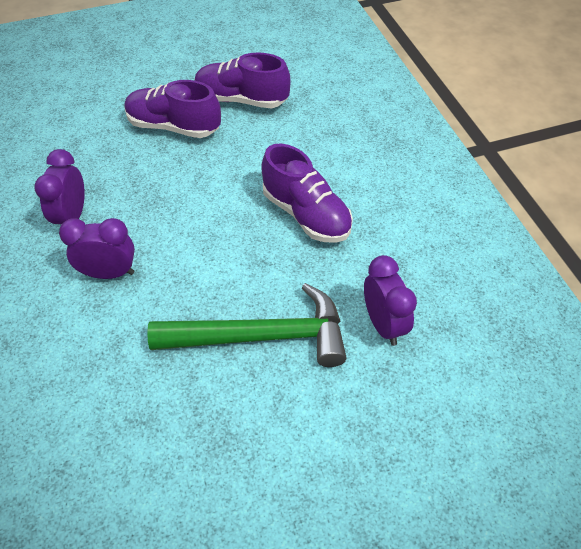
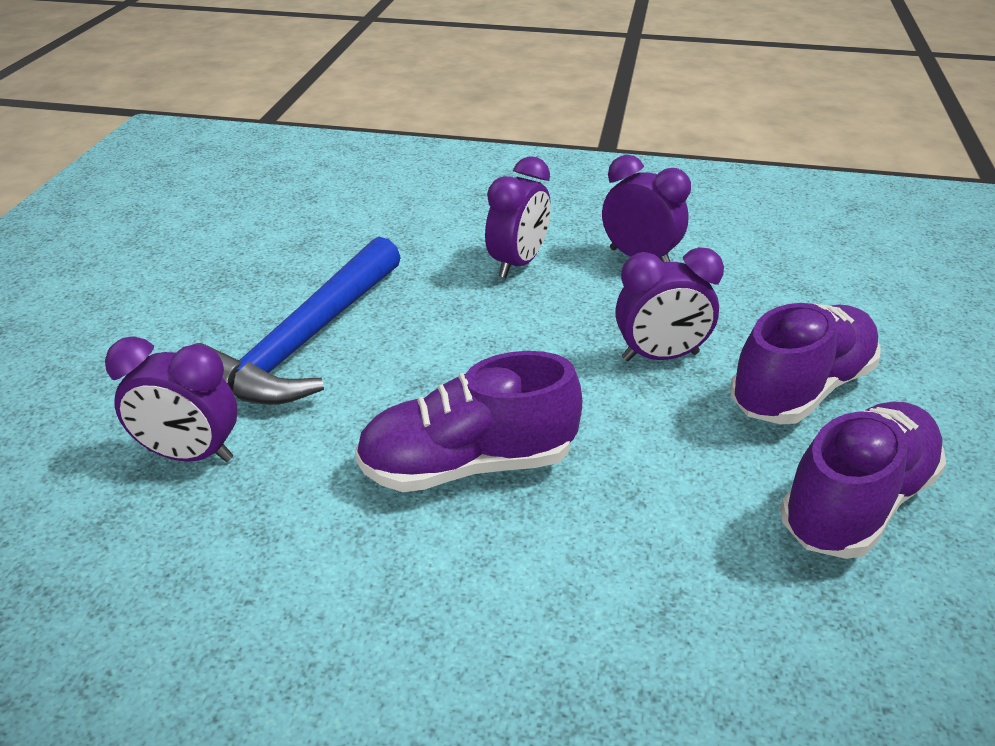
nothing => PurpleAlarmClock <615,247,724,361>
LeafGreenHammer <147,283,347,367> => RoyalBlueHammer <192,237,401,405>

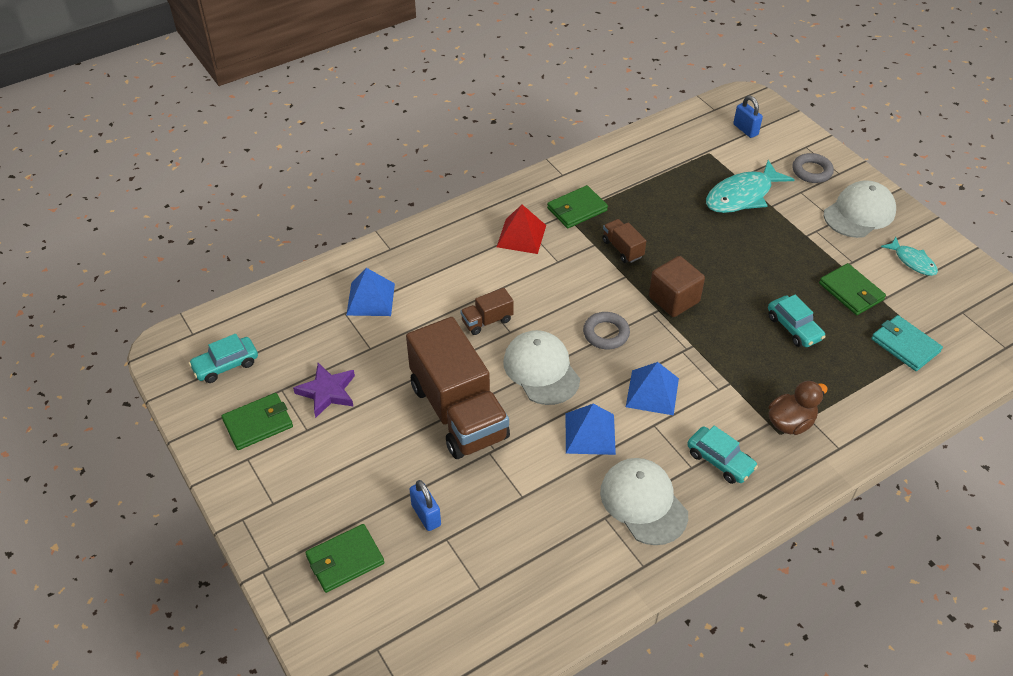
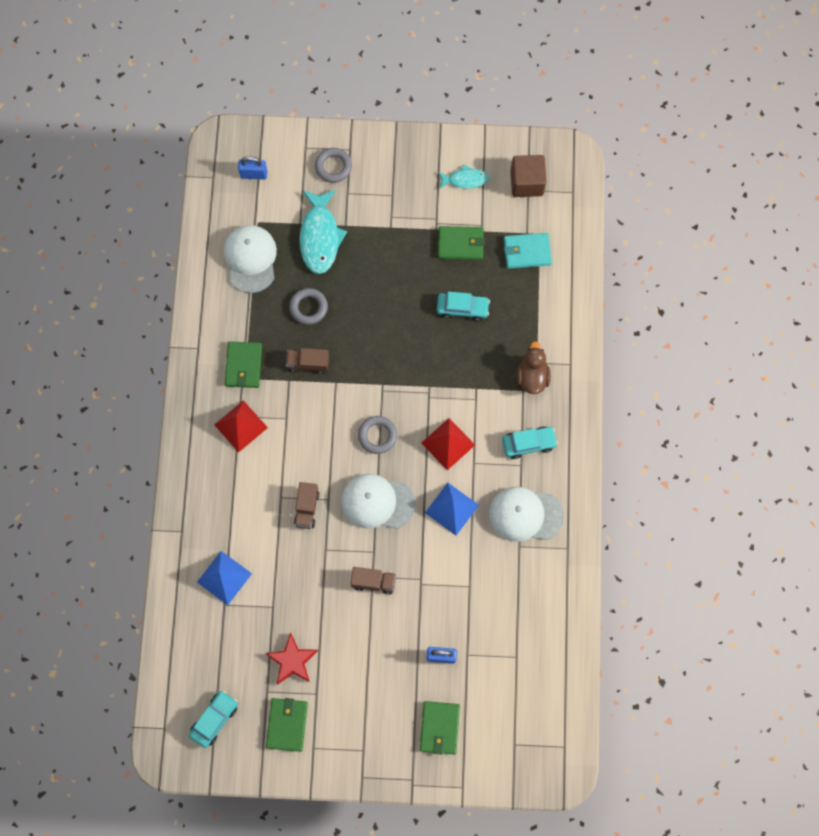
nothing => AshGreyRing <289,288,328,325>
DarkBrownSolidCube <649,256,705,317> => DarkBrownSolidCube <511,155,546,197>, move
PureWhiteCap <824,180,896,238> => PureWhiteCap <224,225,277,293>, move
PurpleFivePointedStar <293,363,355,418> => ScarletFivePointedStar <266,632,318,685>
RoyalBluePyramidShape <626,362,679,415> => ScarletPyramidShape <422,418,475,470>
TealToyCar <189,334,258,383> => TealToyCar <189,690,238,748>, 150 degrees counterclockwise
DarkBrownToyTruck <406,317,510,459> => DarkBrownToyTruck <350,567,396,595>, x0.43

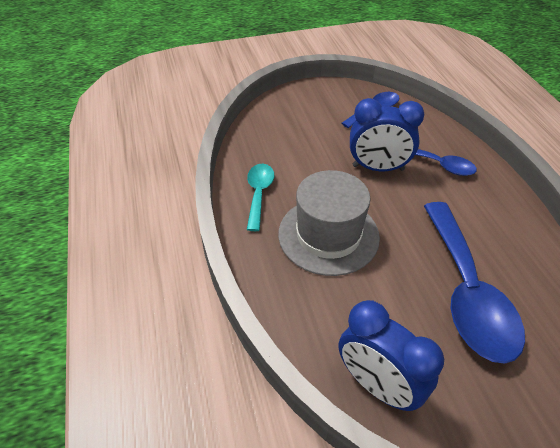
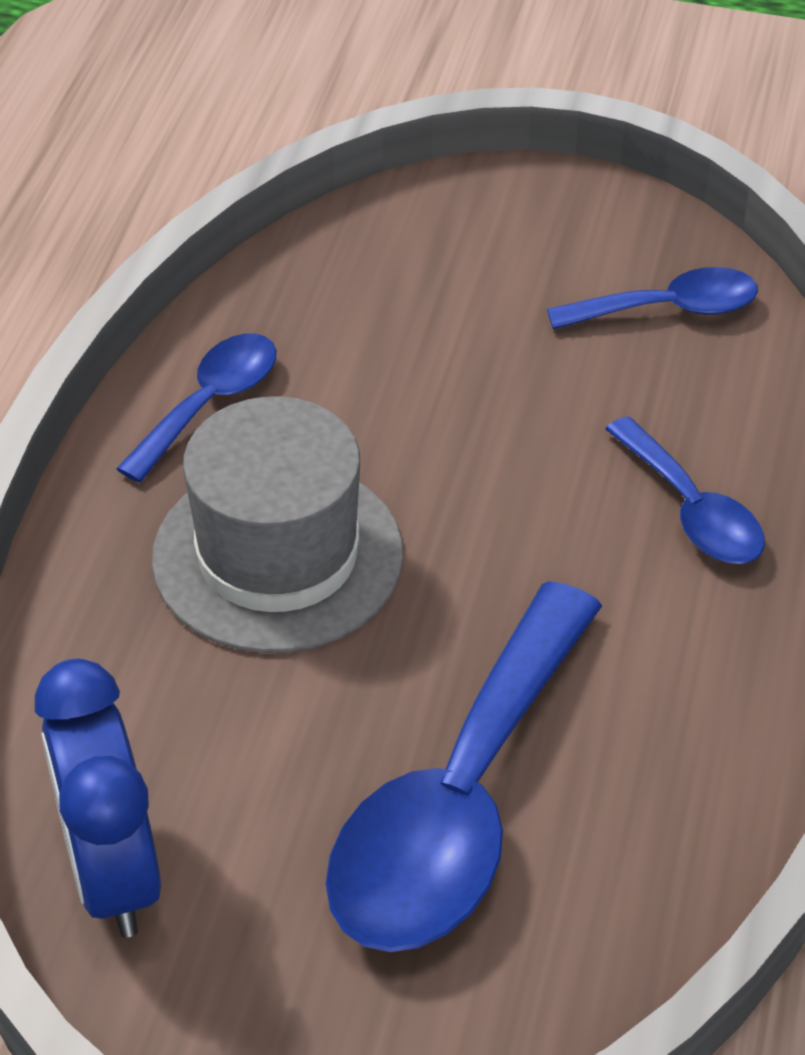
RoyalBlueAlarmClock <350,98,424,171> => nothing
TealSpoon <247,164,274,231> => RoyalBlueSpoon <116,334,276,483>

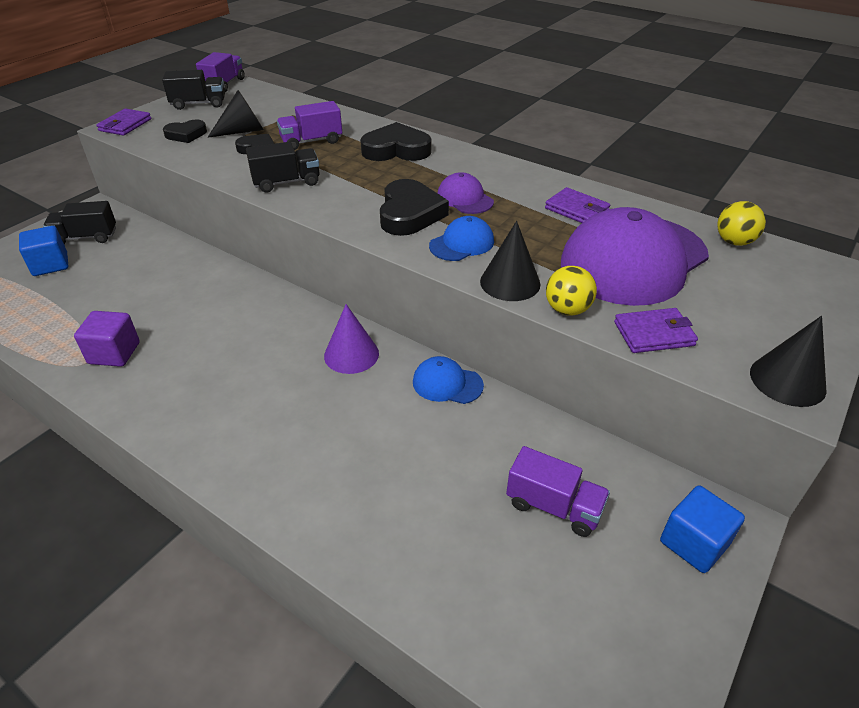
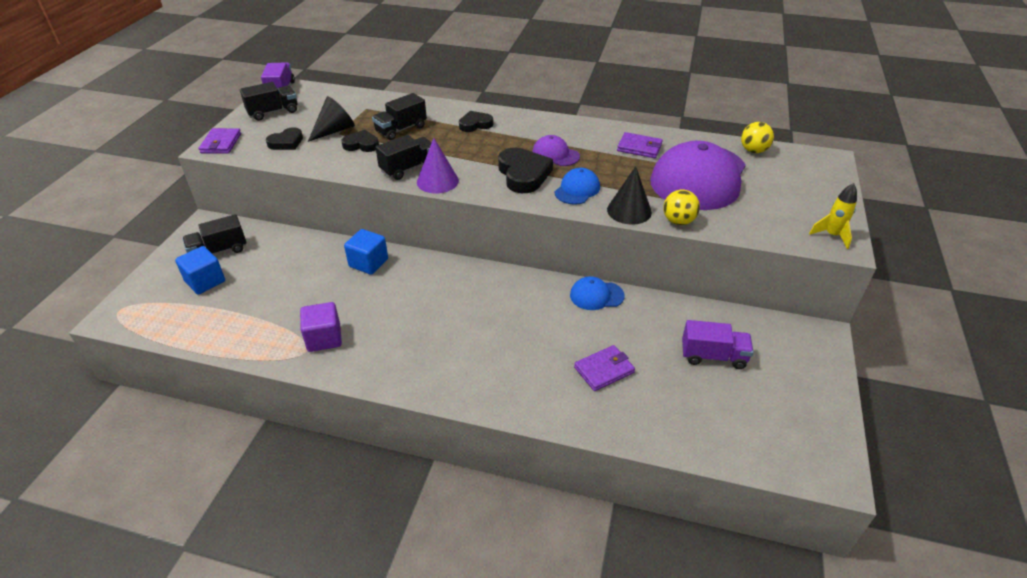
PurpleCone <324,304,379,374> => PurpleCone <417,138,459,193>, move
PurpleCardWallet <614,308,698,353> => PurpleCardWallet <574,345,635,391>, move
RoyalBlueSolidCube <660,486,745,573> => RoyalBlueSolidCube <344,229,388,275>, move
EbonyCone <750,316,827,407> => YellowSpaceship <809,183,857,249>
PurpleToyTruck <277,101,342,150> => EbonyToyTruck <372,93,427,140>
EbonyHeart <360,122,431,161> => EbonyHeart <459,111,493,132>, x0.61

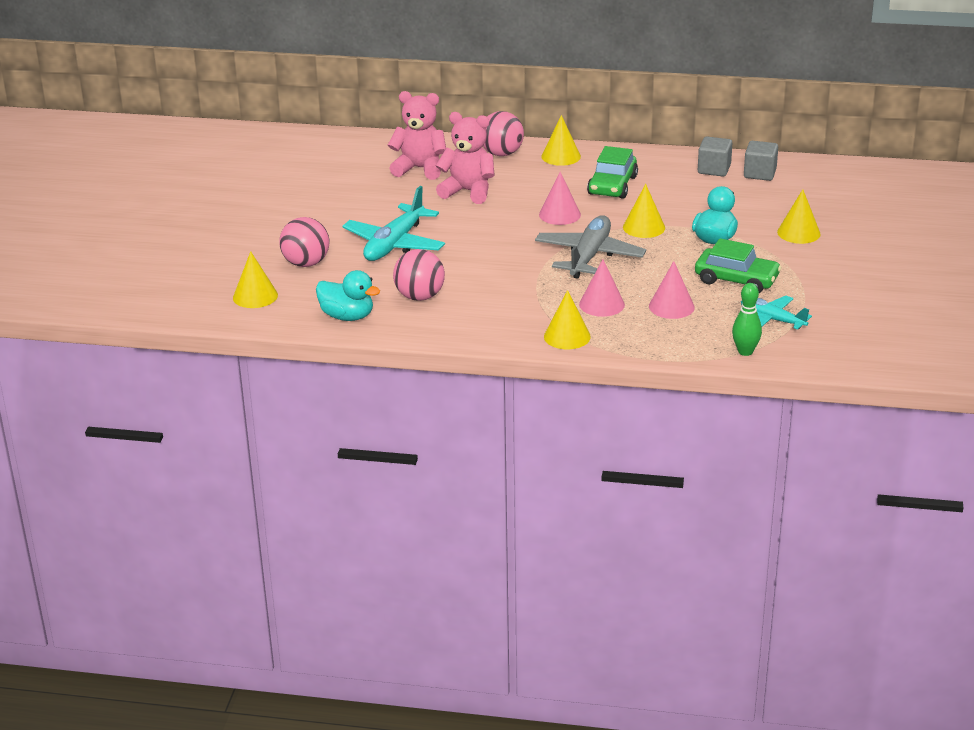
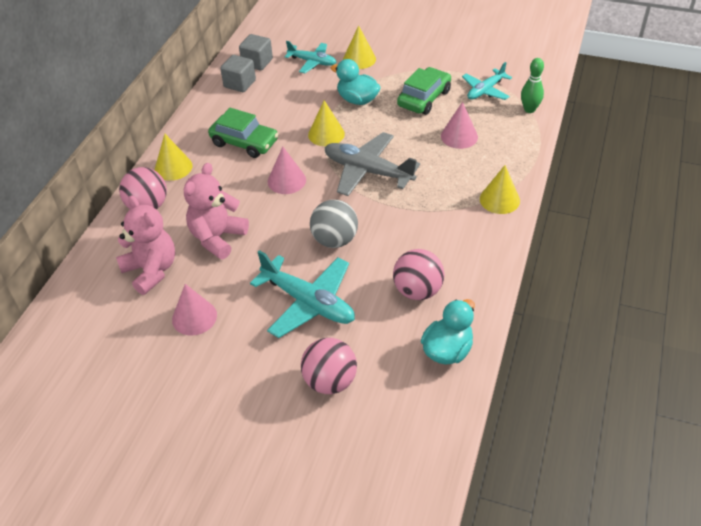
YellowCone <233,251,278,308> => nothing
nothing => TealToyPlane <285,41,336,73>
nothing => AshGreyBall <310,200,358,248>
RosePinkCone <579,259,625,317> => RosePinkCone <172,284,217,336>, move
RosePinkTeddyBear <388,91,446,180> => RosePinkTeddyBear <116,195,175,295>, 120 degrees clockwise

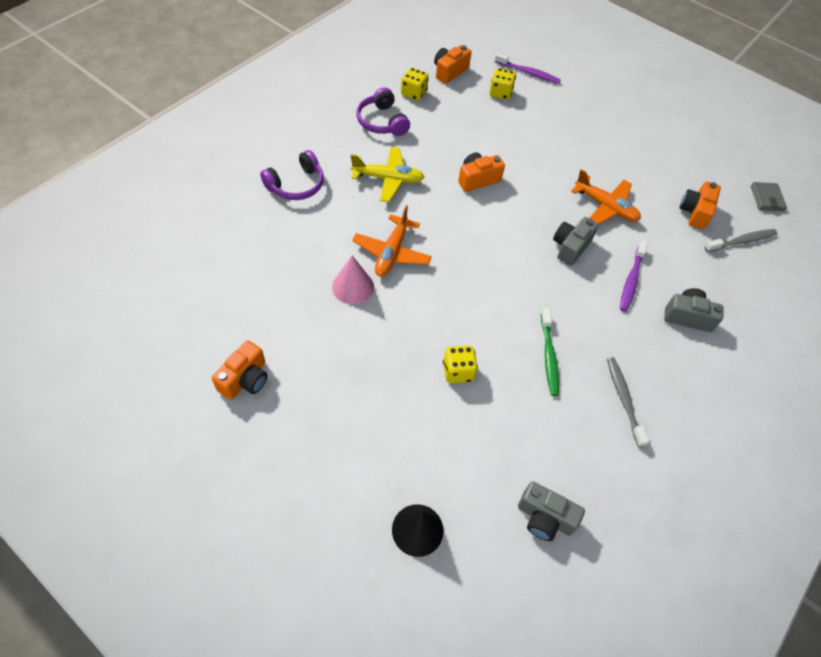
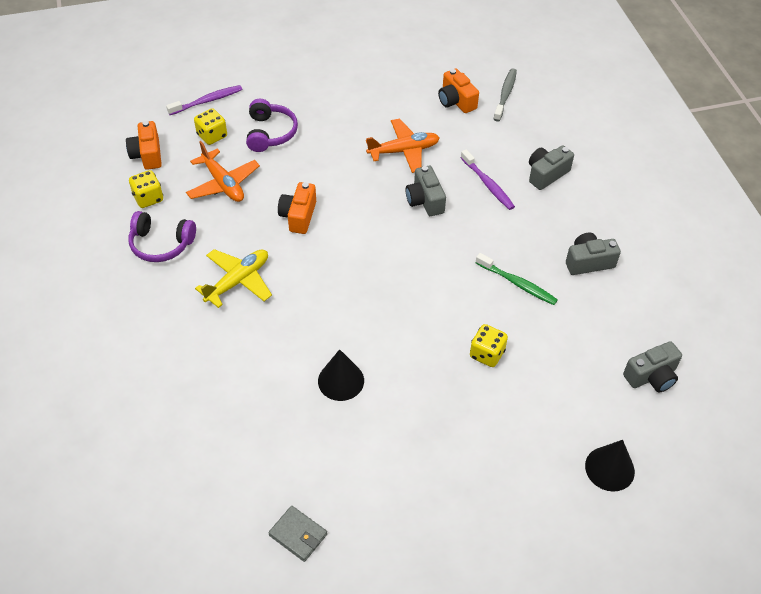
OrangePhotoCamera <212,340,268,400> => nothing
PurpleHeadset <260,150,324,200> => PurpleHeadset <246,99,298,152>, move
OrangeToyPlane <352,205,432,277> => OrangeToyPlane <186,141,260,202>, move
AshGreyCardWallet <751,182,787,211> => AshGreyCardWallet <268,506,327,562>, move
AshGreyToothbrush <607,357,649,447> => AshGreyPhotoCamera <566,232,621,275>
RosePinkCone <332,255,374,305> => EbonyCone <318,349,364,401>

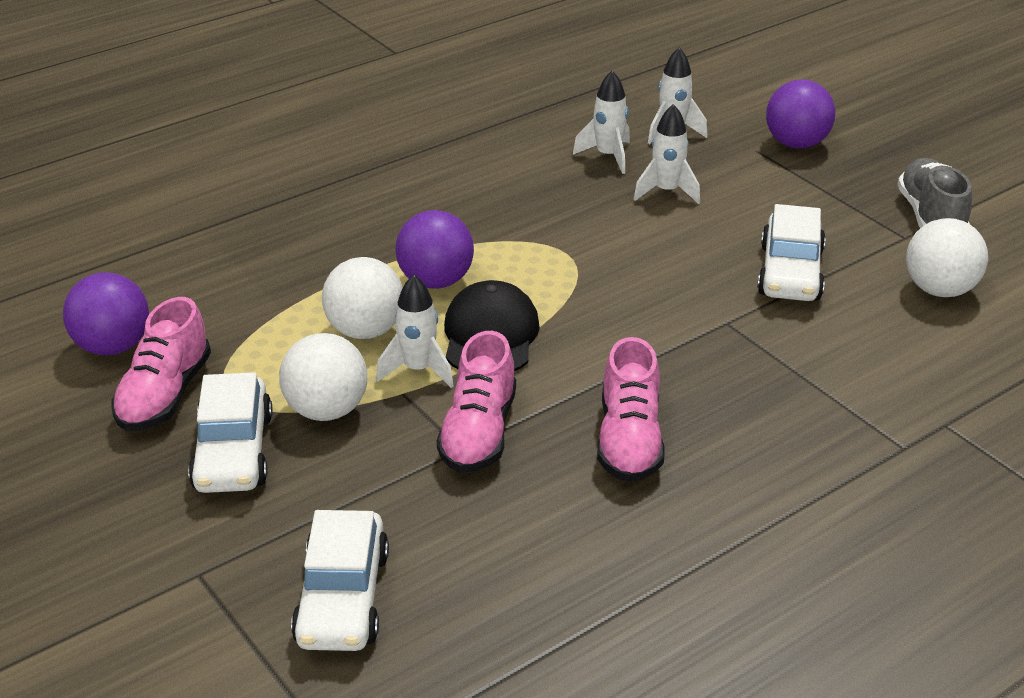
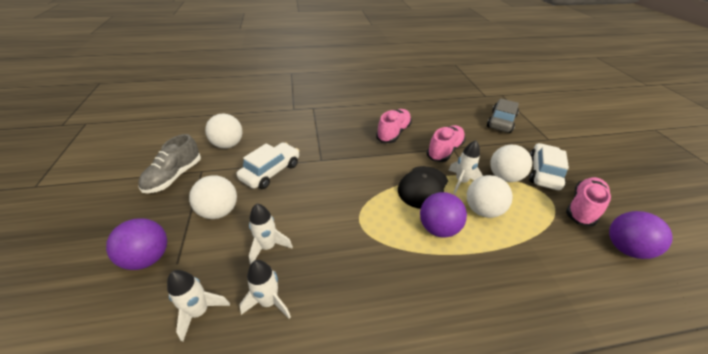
nothing => PureWhiteBall <189,175,237,219>
PureWhiteToyCar <291,510,389,651> => AshGreyToyCar <487,99,519,133>

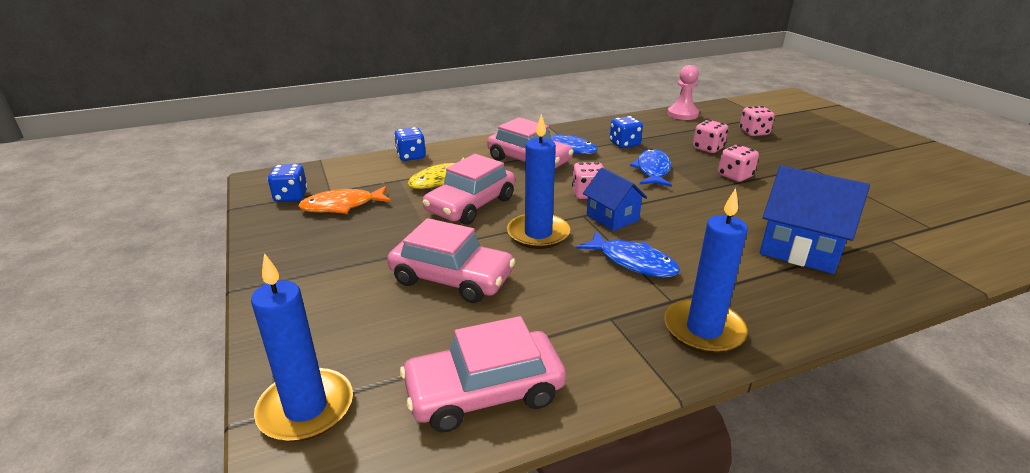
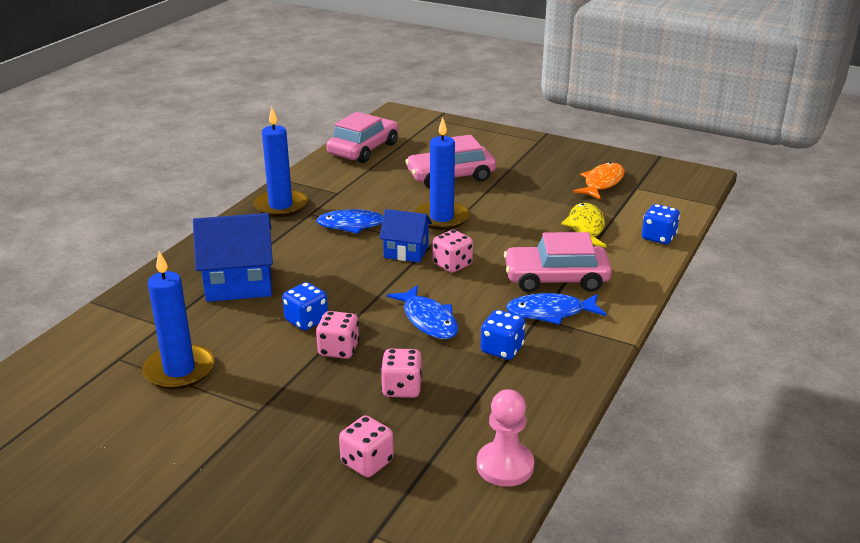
RosePinkToyCar <422,154,515,225> => nothing
RoyalBluePillarCandle <251,253,353,442> => RoyalBluePillarCandle <142,251,214,390>, move
RoyalBlueDice <268,164,308,202> => RoyalBlueDice <283,282,328,330>, move

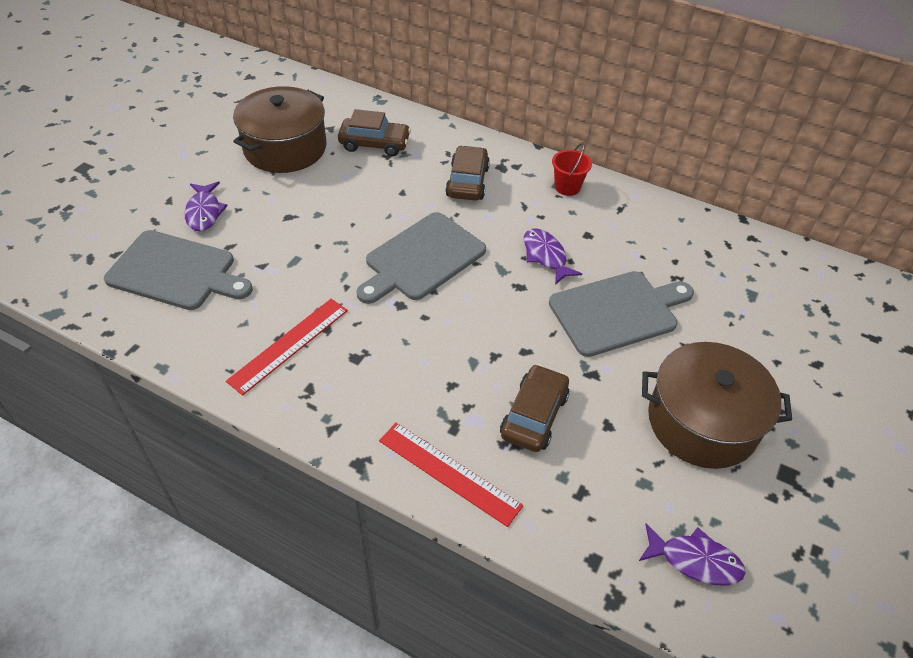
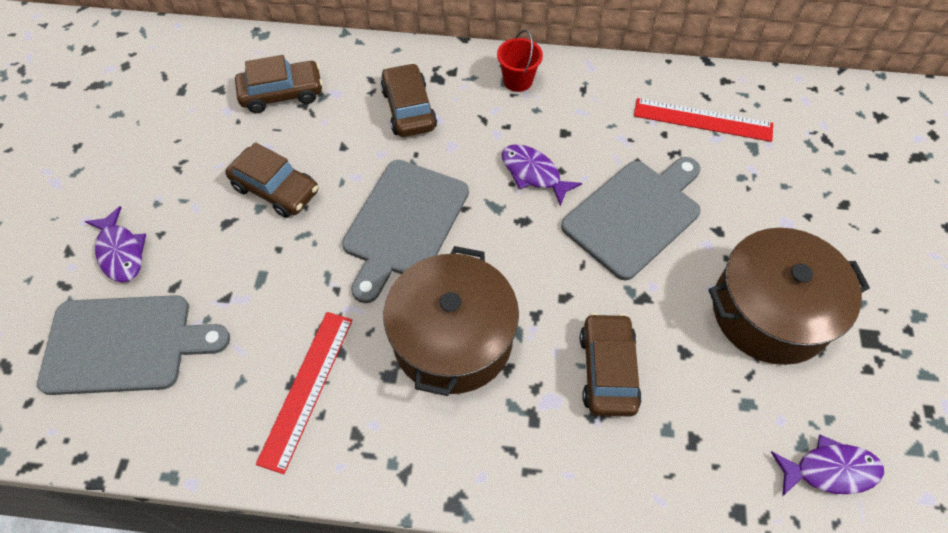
nothing => DarkBrownToyCar <225,142,318,218>
DarkBrownStockpot <233,86,326,173> => DarkBrownStockpot <383,246,519,396>, move
ScarletStraightedge <379,423,523,527> => ScarletStraightedge <634,98,773,142>, move

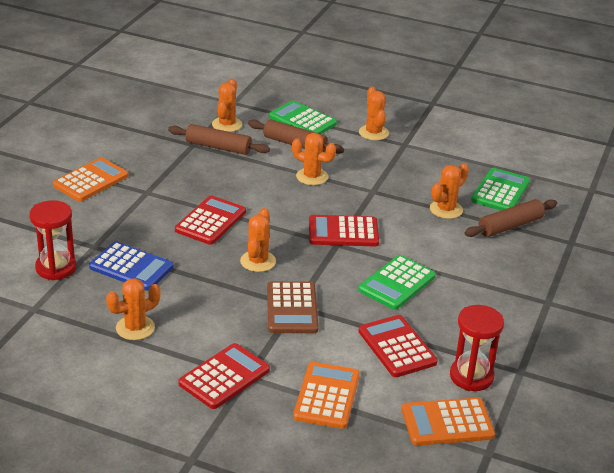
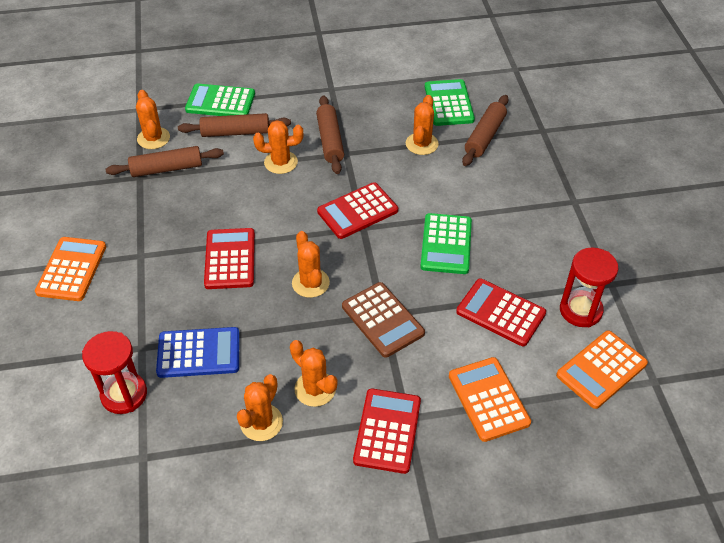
nothing => DarkBrownPastryRoller <316,95,344,174>
OrangeCactus <359,87,389,140> => OrangeCactus <290,340,337,407>, move

